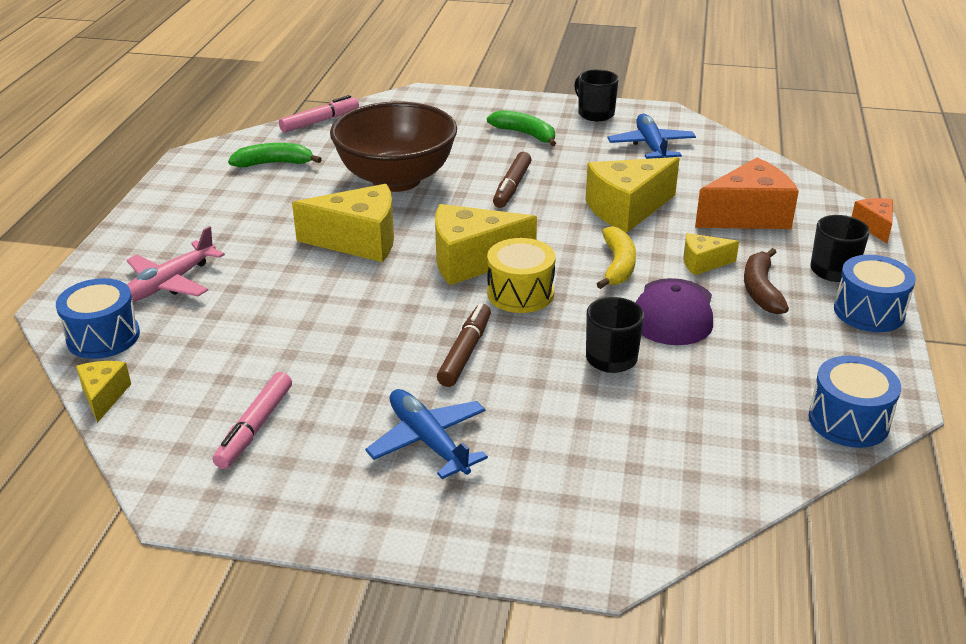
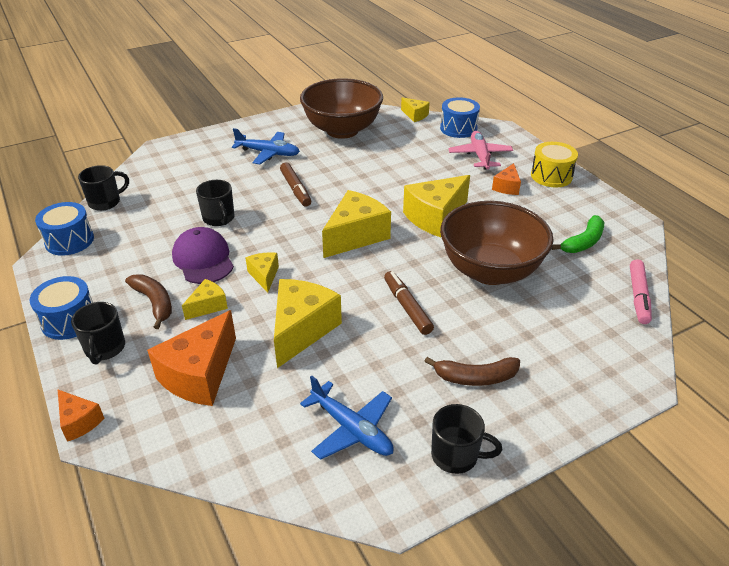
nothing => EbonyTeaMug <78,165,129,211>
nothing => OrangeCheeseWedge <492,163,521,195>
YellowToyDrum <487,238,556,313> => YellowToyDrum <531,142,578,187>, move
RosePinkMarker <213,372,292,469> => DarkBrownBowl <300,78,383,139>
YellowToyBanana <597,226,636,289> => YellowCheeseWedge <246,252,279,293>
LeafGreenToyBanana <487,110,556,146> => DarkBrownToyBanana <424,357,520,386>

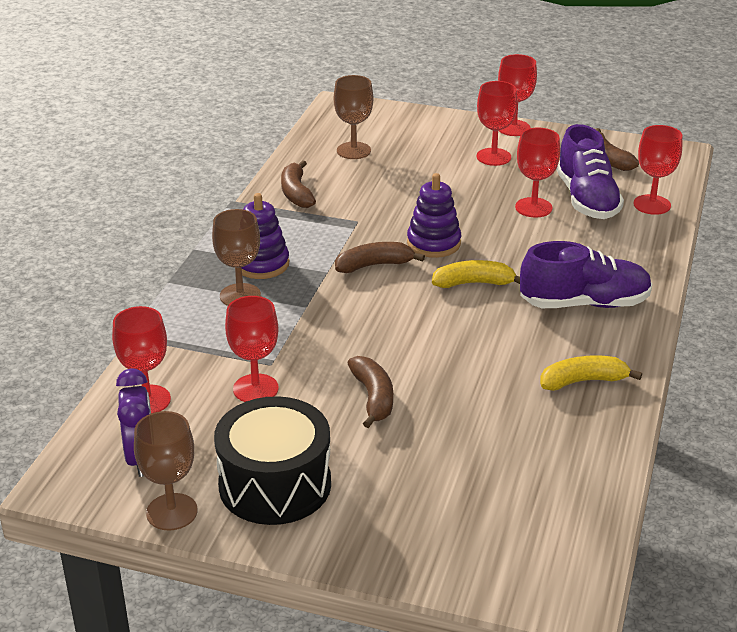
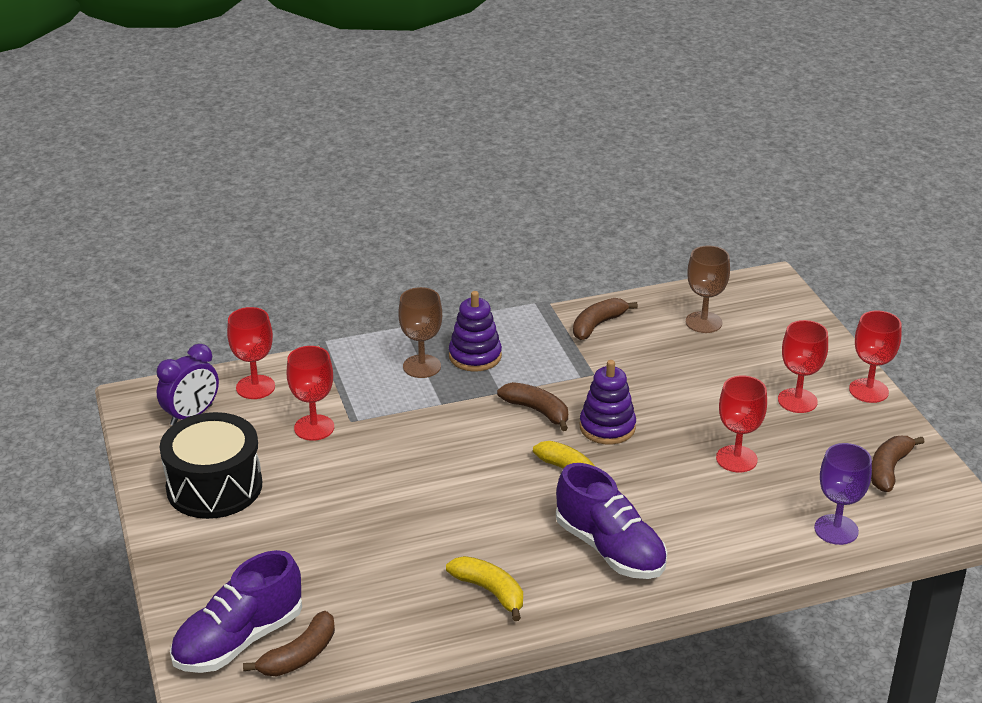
DarkBrownWineGlass <134,411,198,530> => nothing
DarkBrownToyBanana <347,356,393,428> => DarkBrownToyBanana <243,611,335,676>, move
PurpleSneaker <556,124,624,219> => PurpleSneaker <170,550,302,673>, move
ScarletWineGlass <633,125,682,215> => PurpleWineGlass <814,443,872,545>

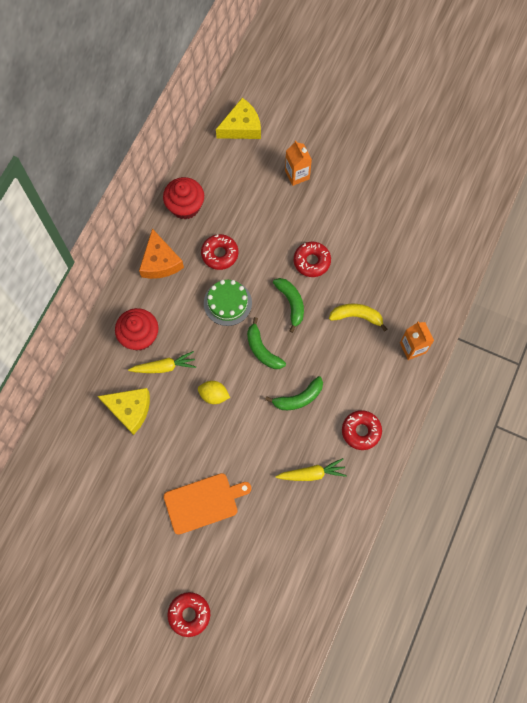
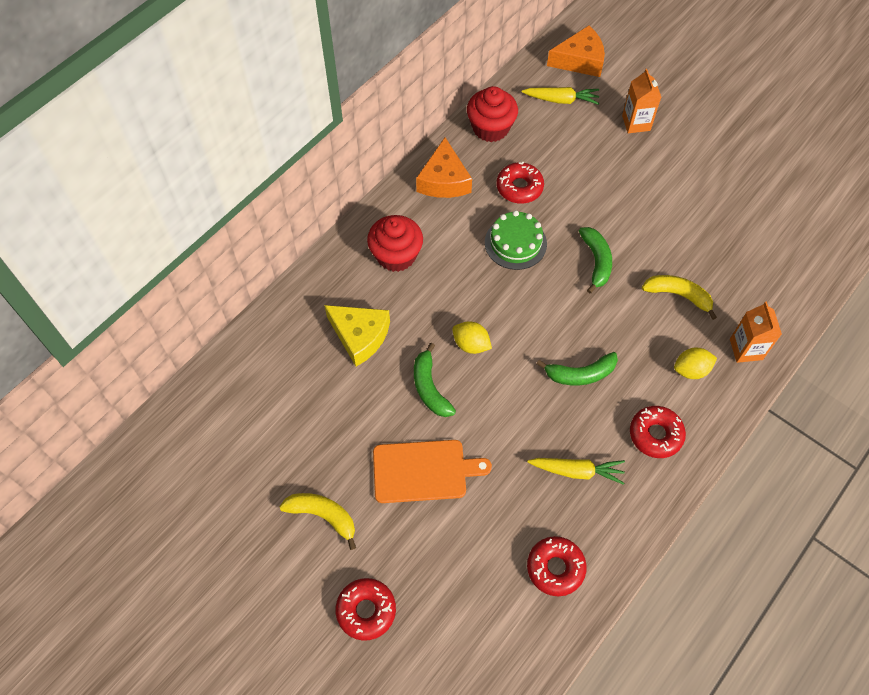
nothing => YellowToyBanana <279,493,356,550>
nothing => YellowToyLemon <674,348,717,379>
YellowCarrot <128,351,196,373> => YellowCarrot <522,87,599,105>, move
LeafGreenToyBanana <247,317,286,369> => LeafGreenToyBanana <414,343,456,417>, move
ScarletGlazedDonut <294,242,331,277> => ScarletGlazedDonut <527,536,587,596>, move
YellowCheeseWedge <216,98,261,139> => OrangeCheeseWedge <547,26,605,77>

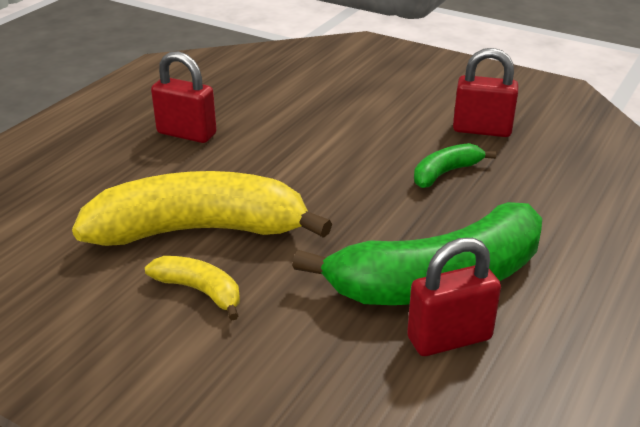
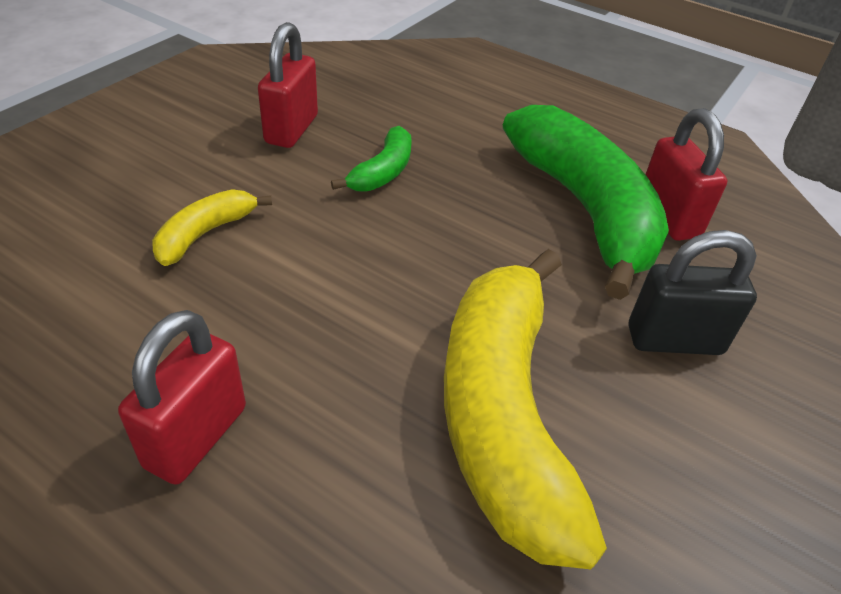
nothing => EbonySmallLock <629,230,757,355>
YellowToyBanana <145,256,240,320> => YellowToyBanana <152,189,272,266>, move
LeafGreenToyBanana <414,143,496,188> => LeafGreenToyBanana <331,126,412,192>, 120 degrees counterclockwise

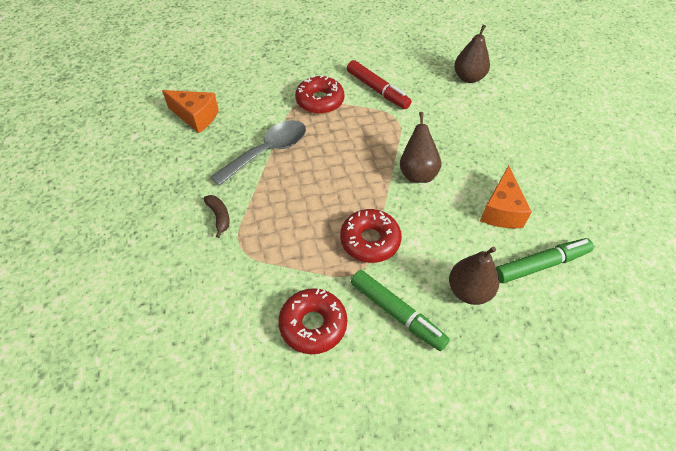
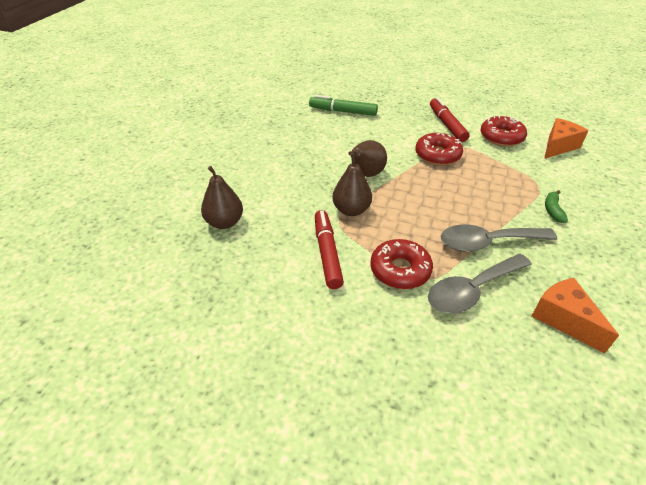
nothing => AshGreySpoon <428,254,532,314>
DarkBrownPearFruit <449,246,499,305> => DarkBrownPearFruit <332,153,372,216>, move
OrangeCheeseWedge <480,165,532,228> => OrangeCheeseWedge <544,118,589,159>, move
DarkBrownToyBanana <203,195,230,238> => LeafGreenToyBanana <545,190,568,223>
LeafGreenMarker <351,270,450,351> => ScarletMarker <430,97,469,142>

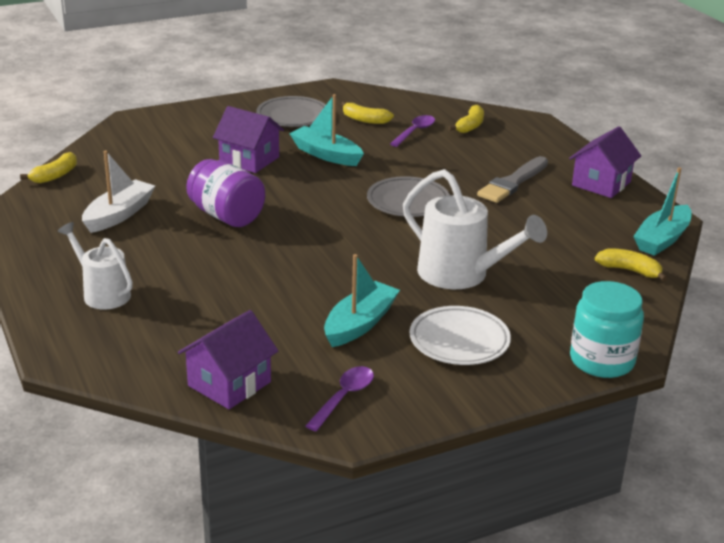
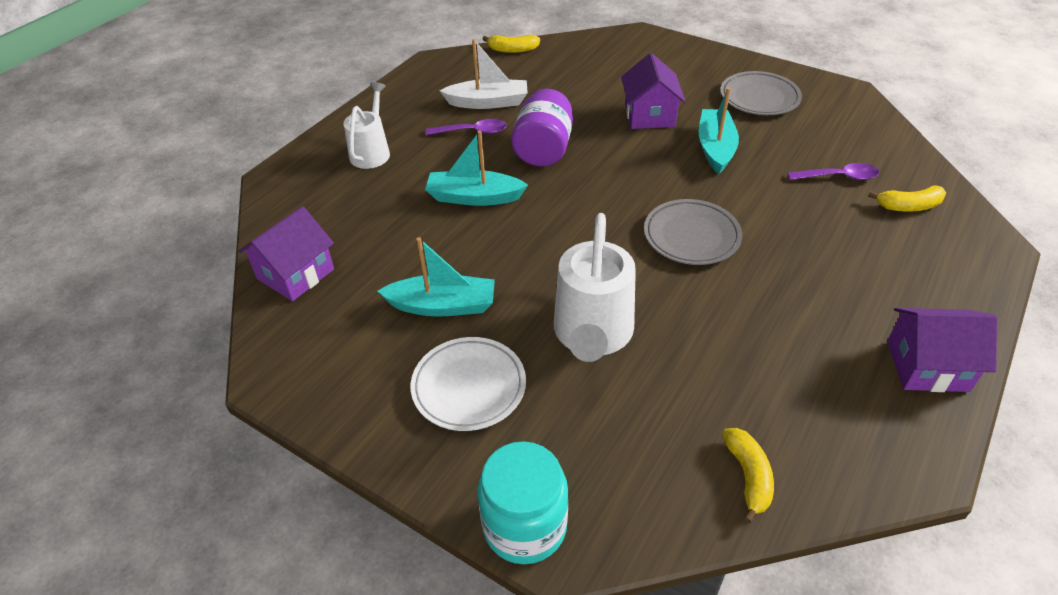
YellowToyBanana <342,102,394,124> => nothing
AshGreyPaintbrush <477,156,548,203> => nothing
PurpleSpoon <305,366,374,431> => PurpleSpoon <426,119,507,135>, move
TealBoat <633,167,692,256> => TealBoat <425,131,528,206>, move
PurpleToyHouse <178,310,278,409> => PurpleToyHouse <238,206,334,301>, 60 degrees counterclockwise

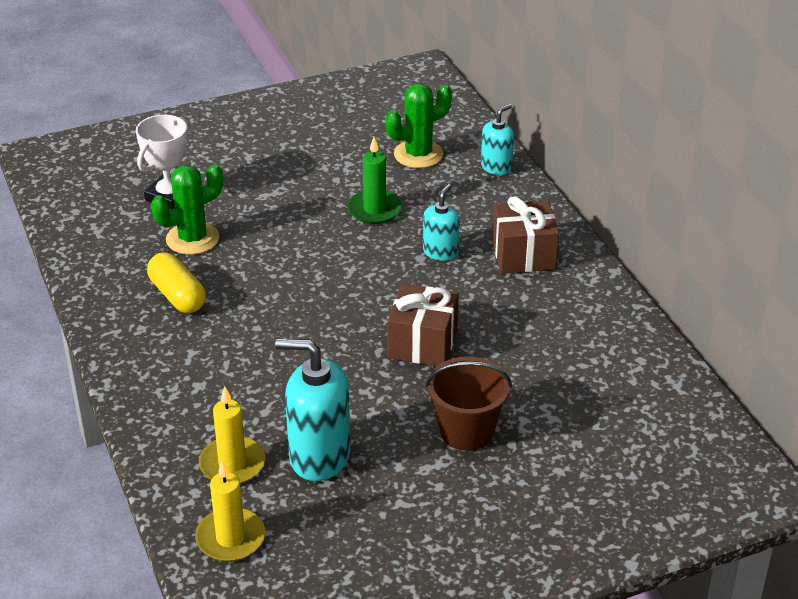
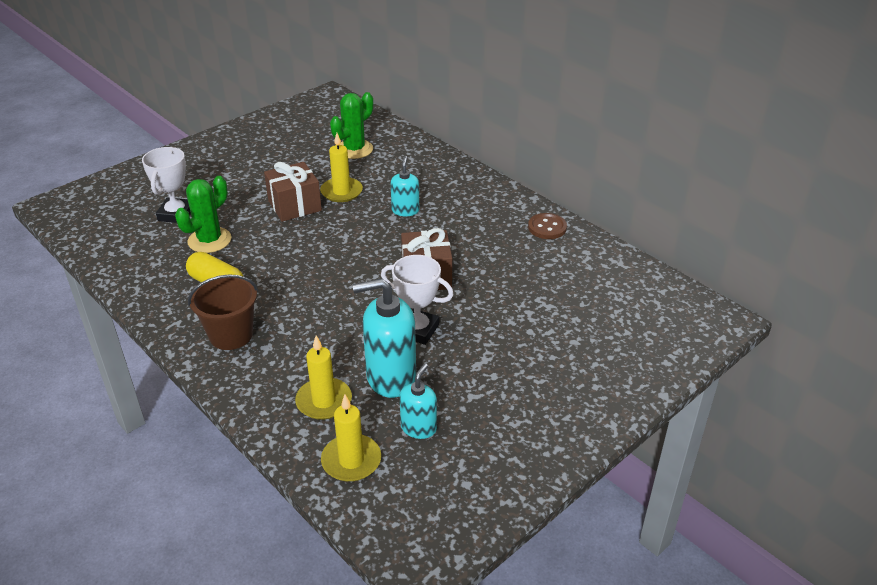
nothing => PureWhiteAwardCup <381,255,454,345>
nothing => DarkBrownButton <528,213,567,239>
DarkBrownSandBucket <426,357,512,451> => DarkBrownSandBucket <188,274,258,350>, move
TealPumpBottle <481,104,514,175> => TealPumpBottle <400,364,437,439>, move
DarkBrownGift <492,197,559,274> => DarkBrownGift <264,162,322,222>, move
LeafGreenPillarCandle <347,137,402,224> => YellowPillarCandle <320,133,363,202>

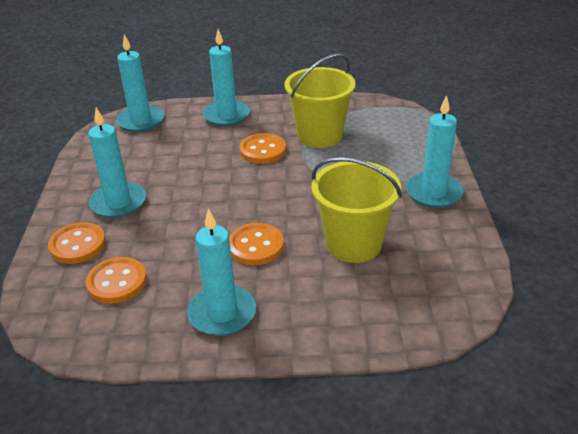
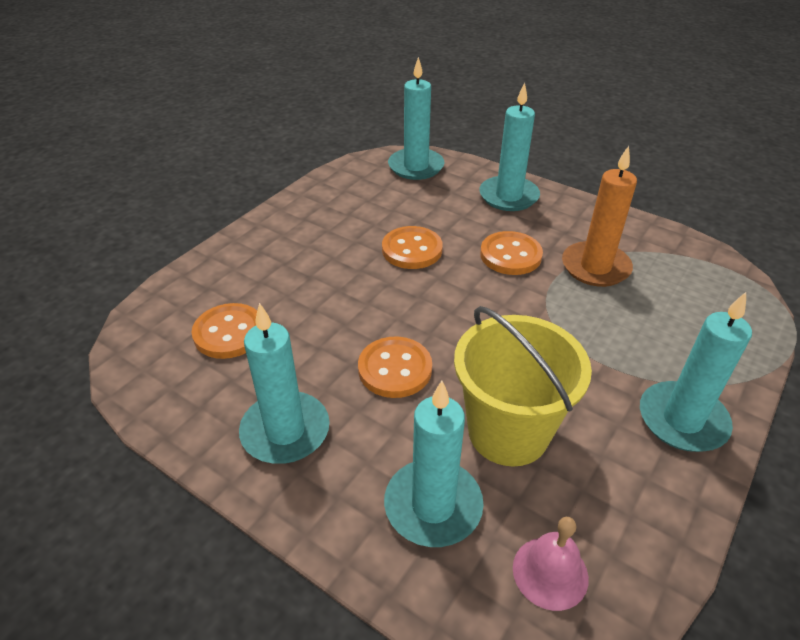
nothing => RosePinkSchoolBell <513,517,589,611>
OrangeButton <48,222,106,264> => OrangeButton <382,226,443,269>, move
TealPillarCandle <88,107,146,218> => TealPillarCandle <384,381,484,547>, move
YellowSandBucket <284,53,356,148> => OrangePillarCandle <562,146,637,287>

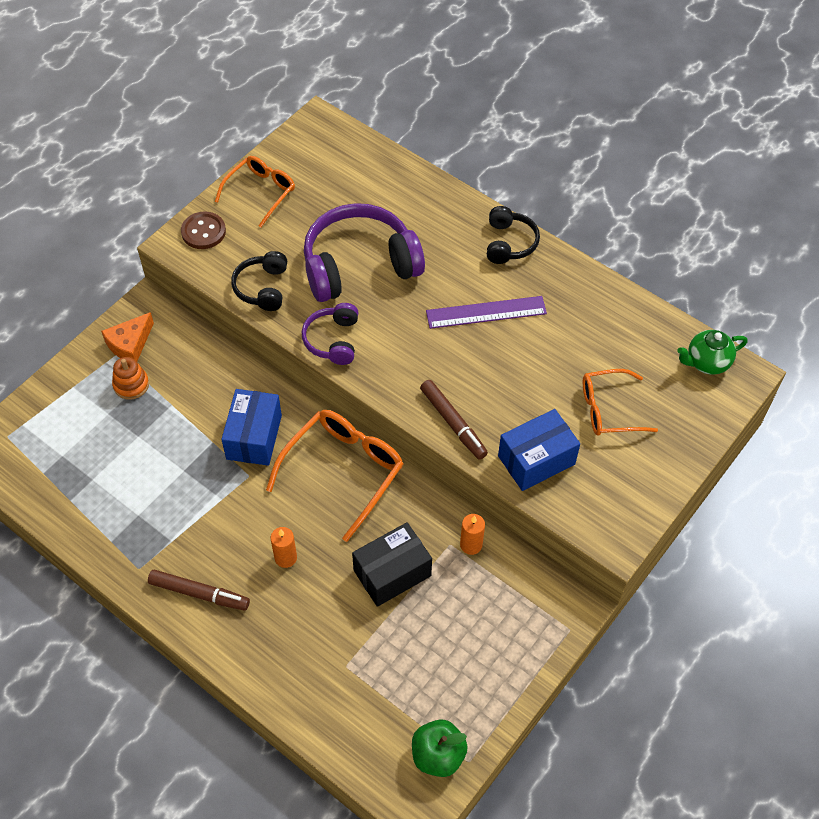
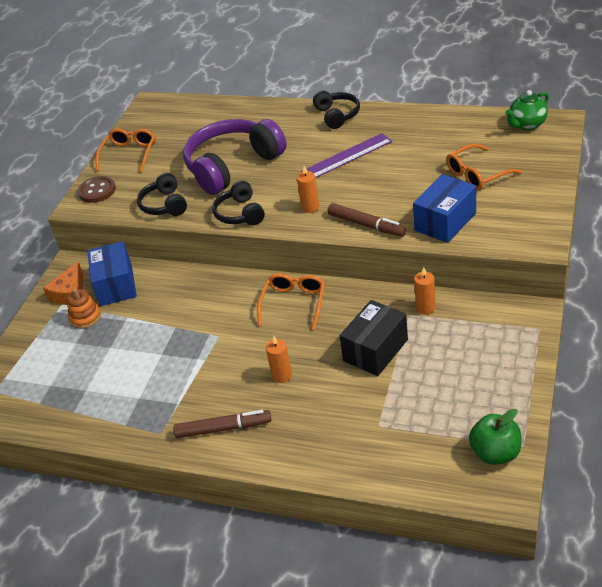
nothing => OrangePillarCandle <297,166,319,213>
RoyalBlueBox <221,389,282,466> => RoyalBlueBox <88,241,137,306>, move
PurpleHeadset <302,303,358,365> => EbonyHeadset <212,181,265,225>
OrangeGlasses <266,410,403,542> => OrangeGlasses <257,273,325,330>, x0.65

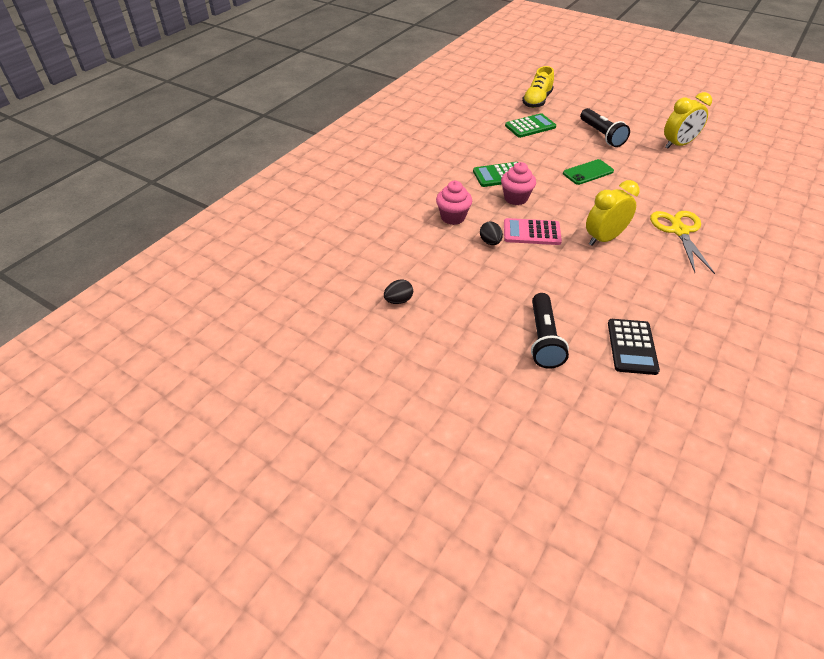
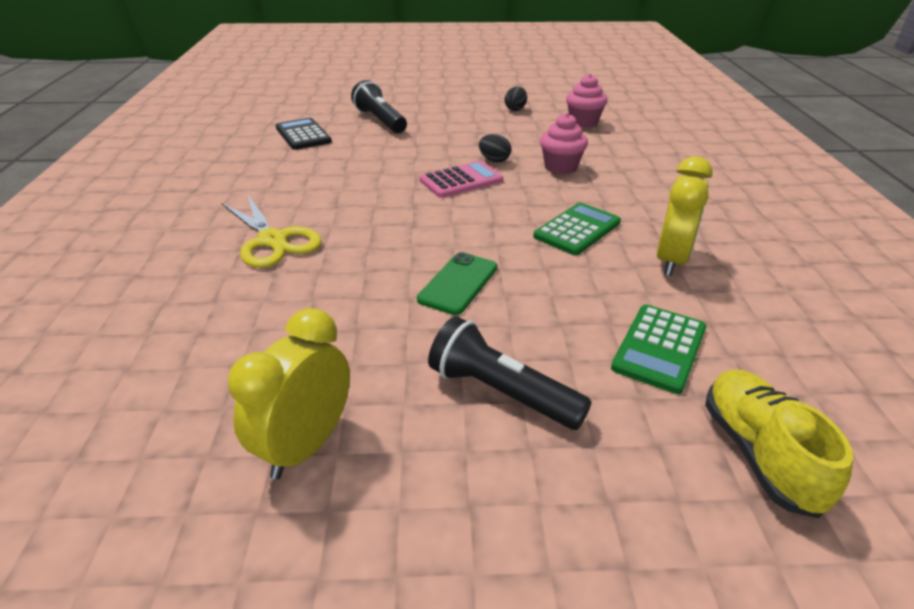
RosePinkCupcake <501,162,536,205> => RosePinkCupcake <566,74,607,128>, move
YellowAlarmClock <586,180,640,246> => YellowAlarmClock <657,156,713,276>, move

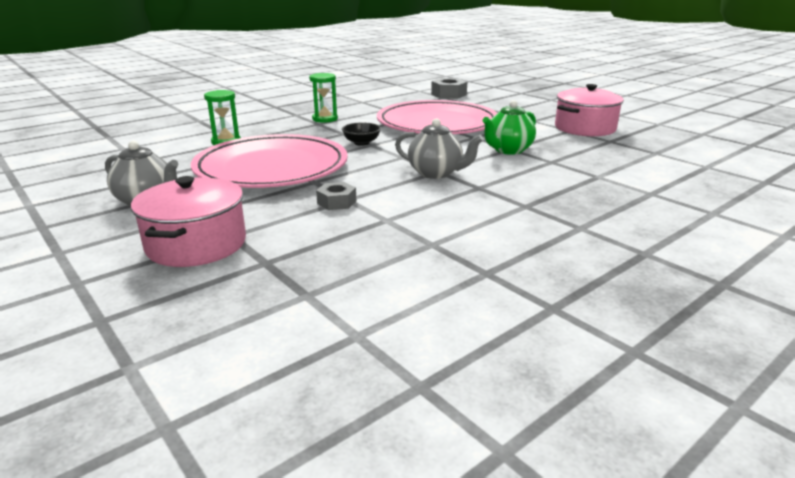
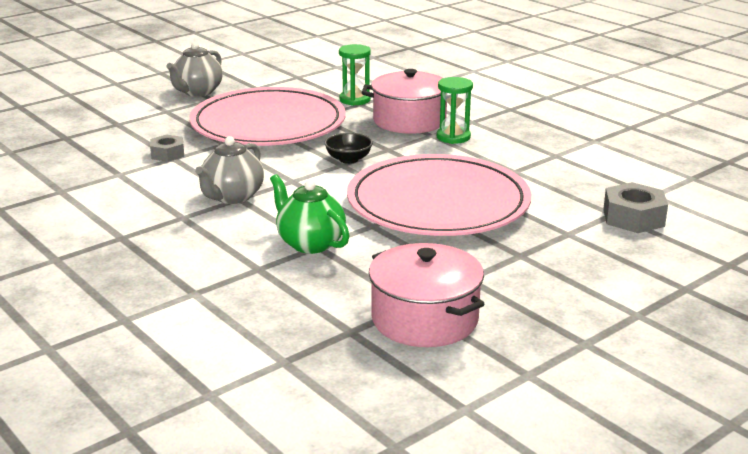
RosePinkStockpot <131,176,246,267> => RosePinkStockpot <362,69,447,134>, move

